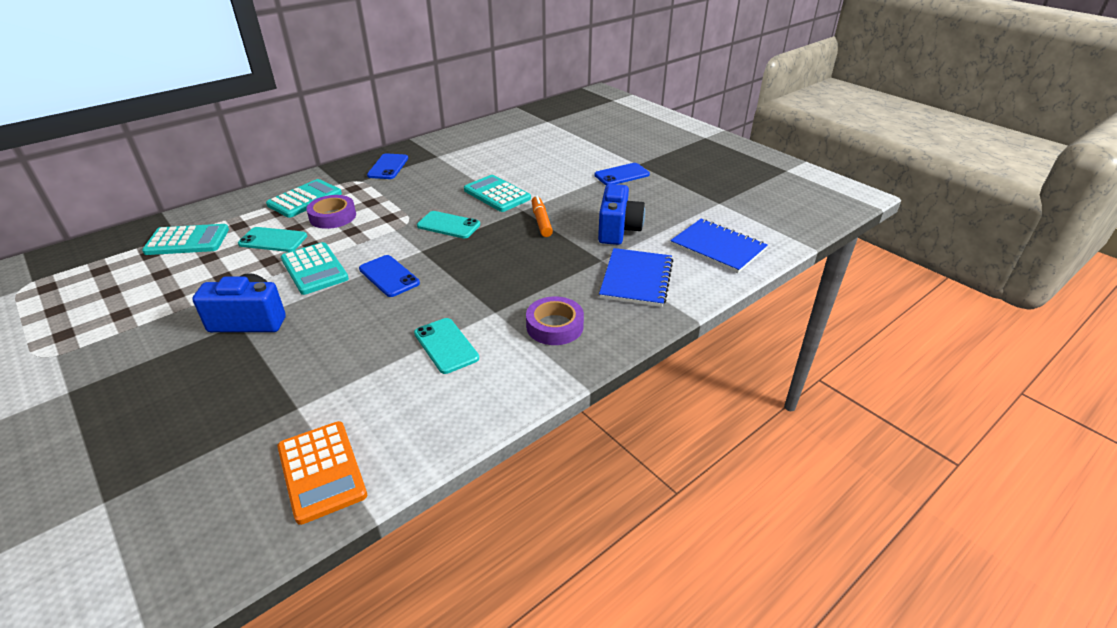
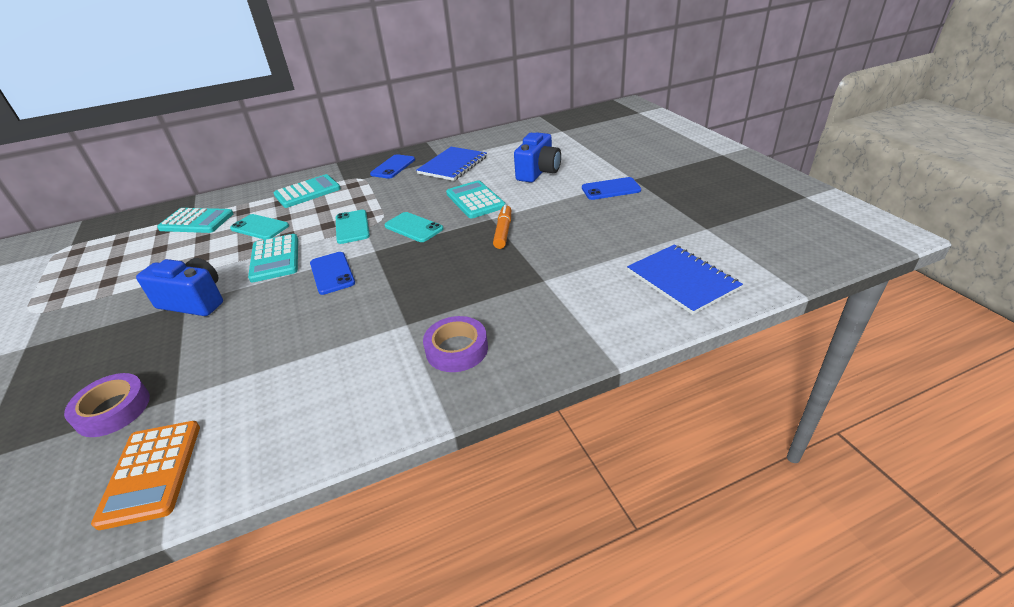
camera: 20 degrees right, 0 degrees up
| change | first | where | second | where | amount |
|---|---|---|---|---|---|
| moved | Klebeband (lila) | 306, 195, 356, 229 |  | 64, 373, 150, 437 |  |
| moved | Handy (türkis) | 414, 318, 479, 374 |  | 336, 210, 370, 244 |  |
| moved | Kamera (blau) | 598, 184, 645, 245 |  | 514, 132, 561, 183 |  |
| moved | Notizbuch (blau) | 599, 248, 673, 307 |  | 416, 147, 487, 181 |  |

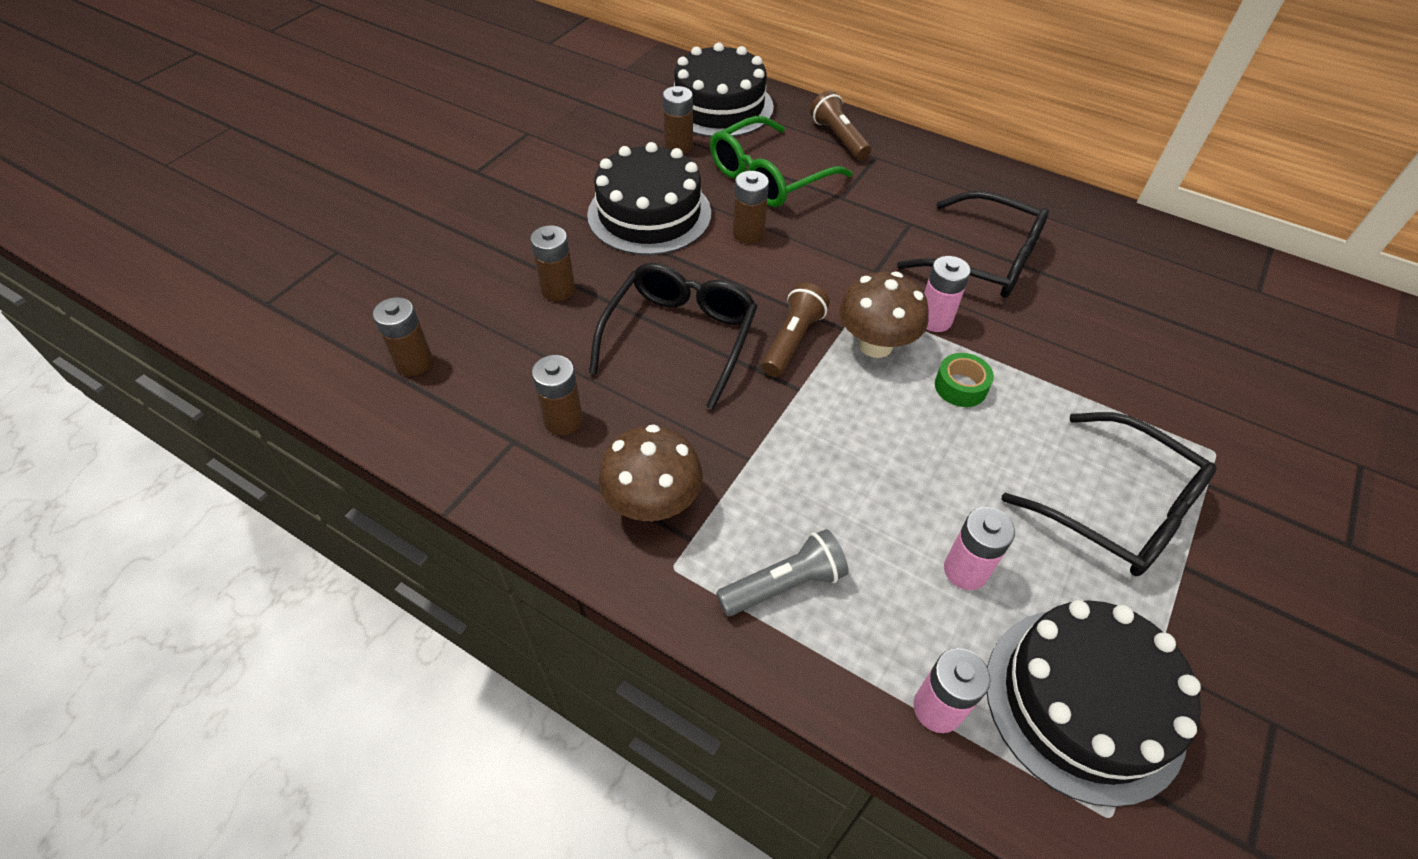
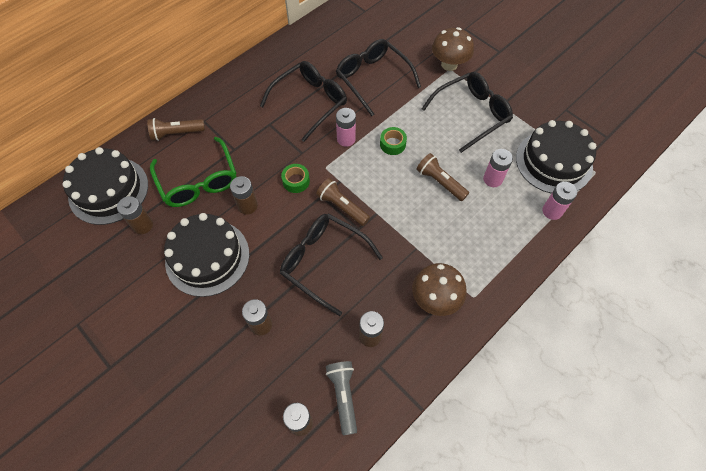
camera: 75 degrees left, 10 degrees up
| change | first | where | second | where | amount |
|---|---|---|---|---|---|
| moved | Taschenlampe (grau) | 716, 529, 849, 616 |  | 326, 361, 357, 436 |  |
| moved | Pilz (braun) | 839, 272, 929, 358 |  | 432, 27, 474, 71 |  |
| added |  |  | Klebeband (grün) | 281, 164, 310, 193 |  |
| added |  |  | Brille (schwarz) | 336, 39, 421, 116 |  |
| added |  |  | Taschenlampe (braun) | 417, 153, 469, 201 |  |

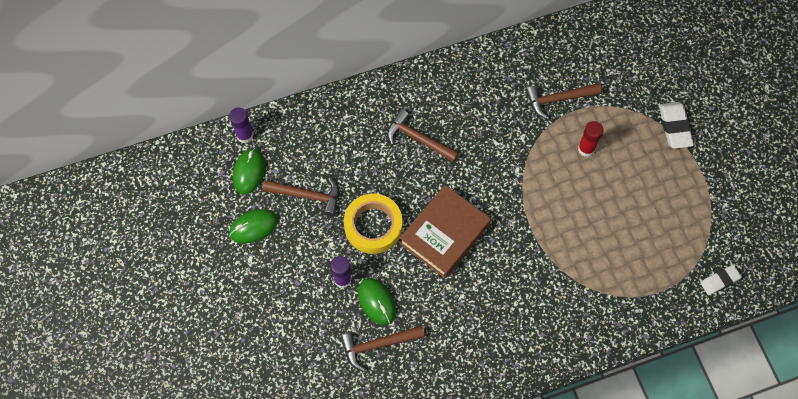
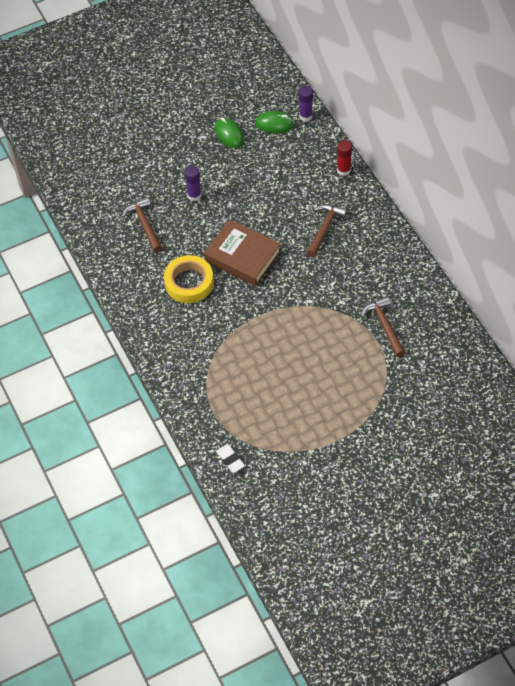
camera: 85 degrees right, 10 degrees down
| change | first | where | second | where | amount |
|---|---|---|---|---|---|
| removed | Hammer (braun) | 262, 178, 339, 216 |  |  |  |
| moved | Klebeband (gelb) | 344, 194, 402, 254 |  | 164, 255, 214, 303 |  |
| removed | Computermaus (grün) | 358, 278, 396, 325 |  |  |  |
| moved | Klebestift (rot) | 578, 121, 604, 157 |  | 337, 140, 352, 176 |  |
| removed | Radiergummi (weiß) | 659, 102, 694, 149 |  |  |  |

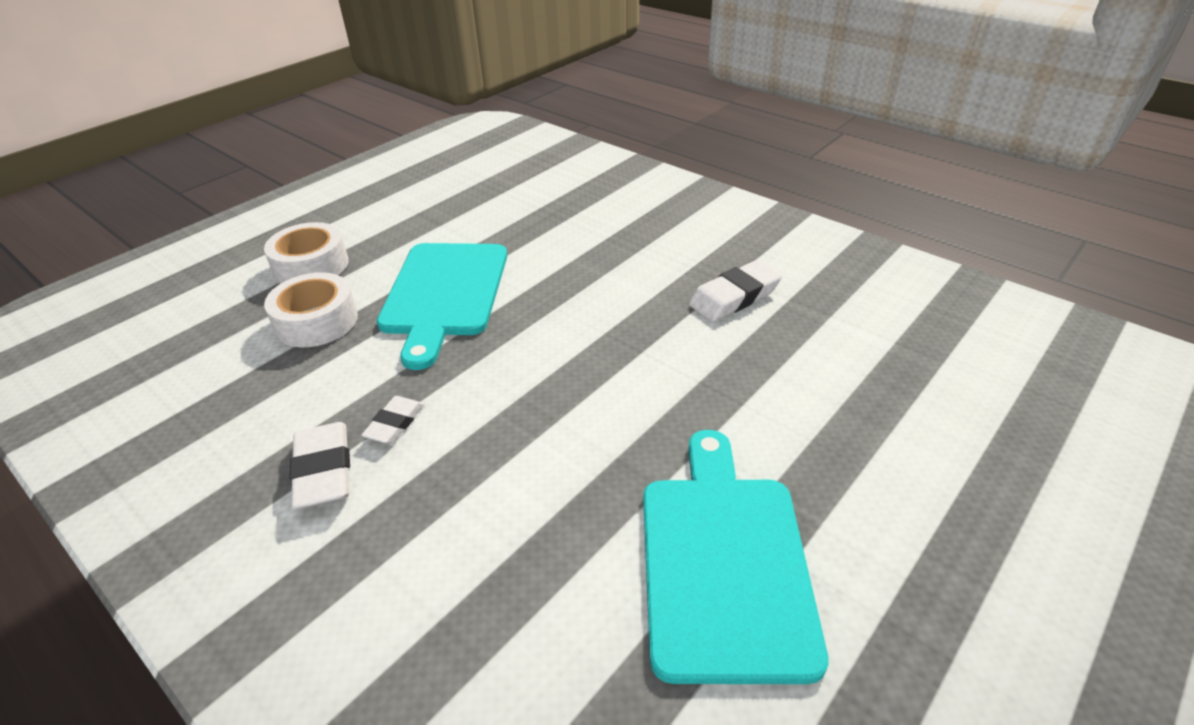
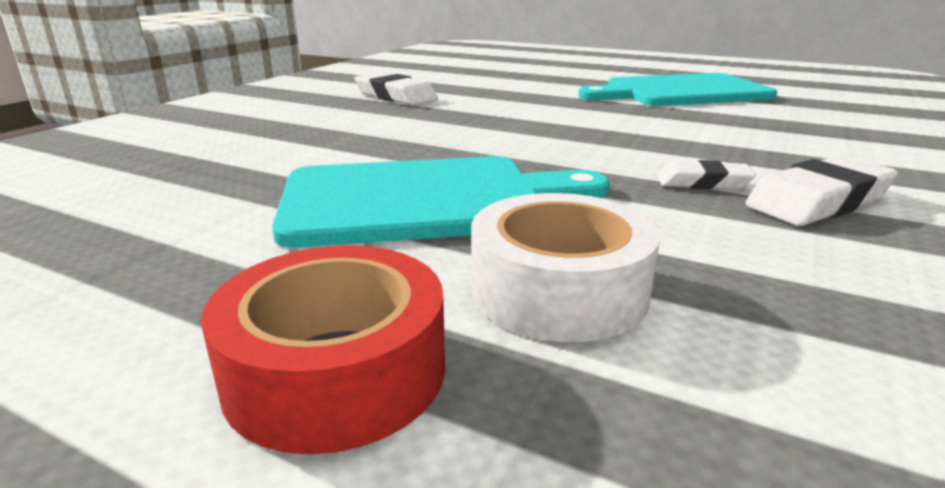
camera: 105 degrees left, 15 degrees down
| change | first | where | second | where | amount |
|---|---|---|---|---|---|
| recoloured | Klebeband (weiß) | 264, 222, 349, 284 | Klebeband (rot) | 201, 245, 445, 454 |  |

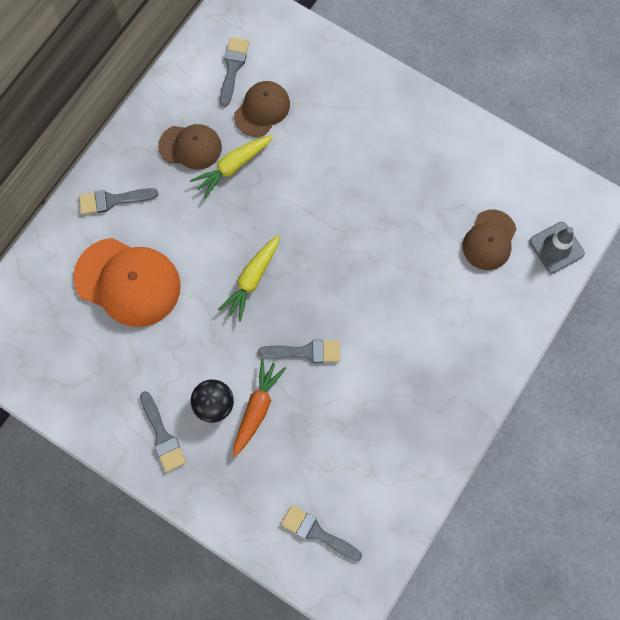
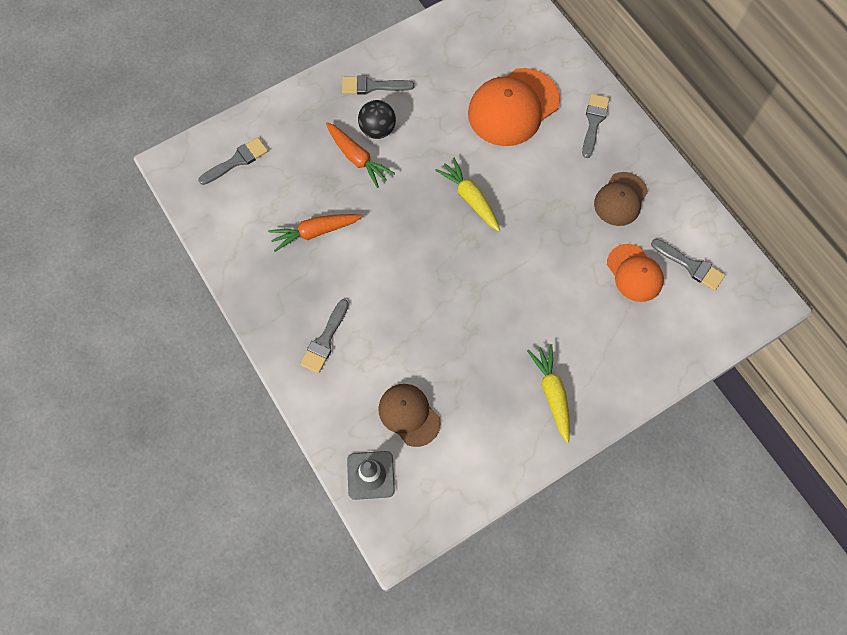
camera: 115 degrees right, 5 degrees down
| change | first | where | second | where | amount |
|---|---|---|---|---|---|
| moved | Karotte (gelb) | 190, 135, 273, 199 |  | 527, 344, 570, 443 |  |
| recoloured | Kappe (braun) | 234, 81, 290, 137 | Kappe (orange) | 607, 244, 664, 302 |  |
| moved | Pinsel (grau) | 258, 340, 340, 363 |  | 300, 299, 349, 373 |  |
| added |  |  | Karotte (orange) | 268, 214, 363, 252 |  |

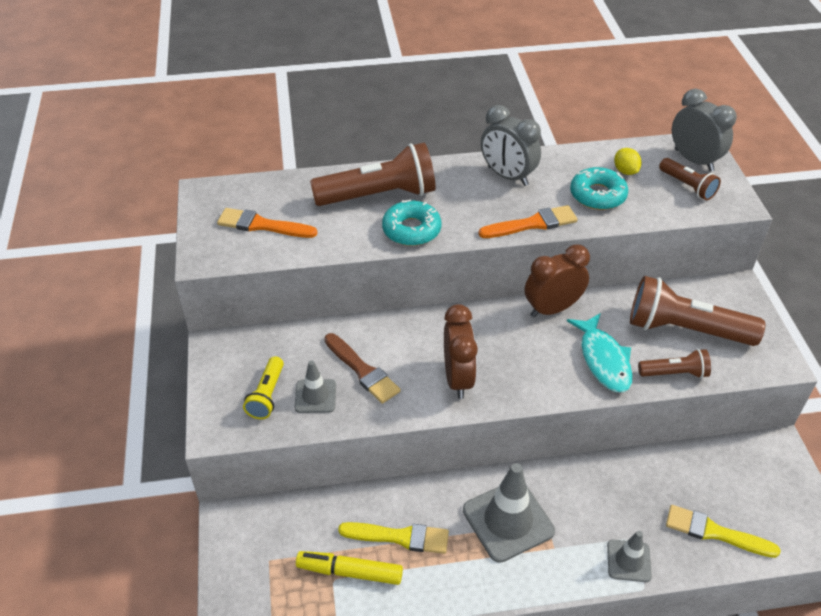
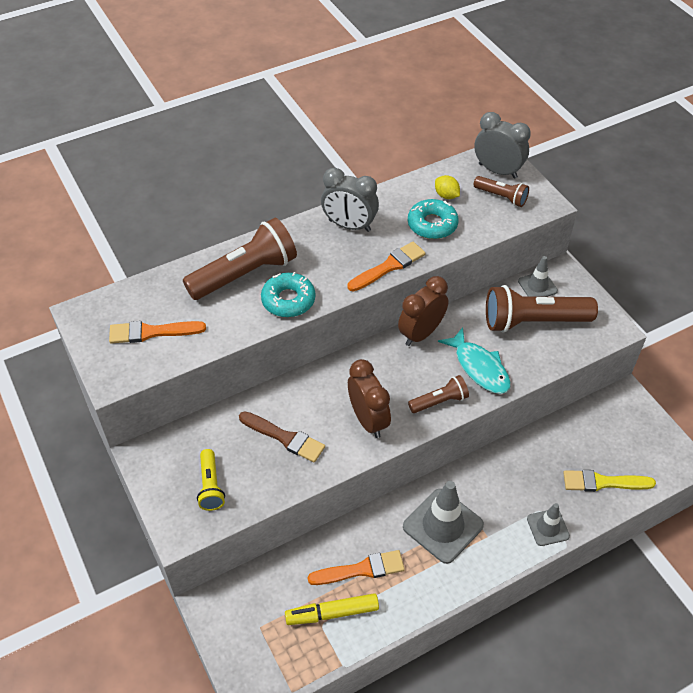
camera: 20 degrees left, 5 degrees up
| change | first | where | second | where | amount |
|---|---|---|---|---|---|
| moved | Leitkegel (grau) | 295, 360, 336, 413 |  | 518, 256, 558, 297 |  |
| recoloured | Pinsel (gelb) | 338, 522, 449, 554 | Pinsel (orange) | 308, 550, 405, 585 |  |
| moved | Taschenlampe (braun) | 638, 349, 711, 378 |  | 408, 375, 469, 413 |  |

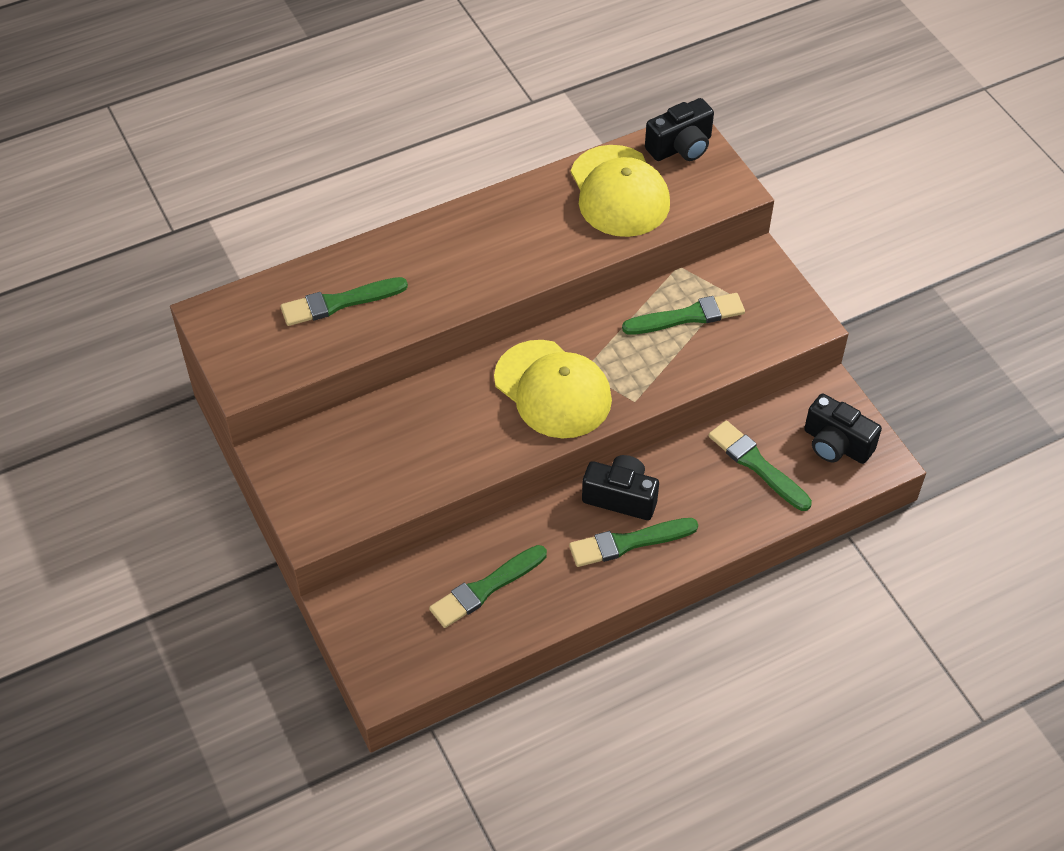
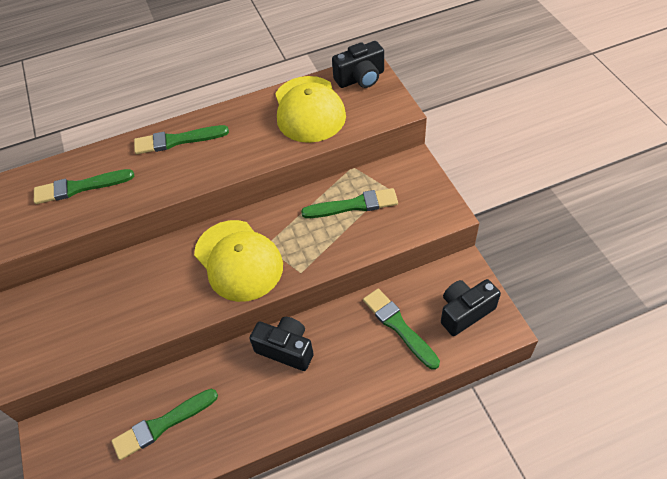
camera: 10 degrees right, 0 degrees up
| change | first | where | second | where | amount |
|---|---|---|---|---|---|
| moved | Pinsel (grün) | 569, 518, 698, 567 |  | 134, 125, 229, 154 |  |
| turned | Kamera (schwarz) | 804, 393, 882, 464 |  | 441, 279, 501, 336 | 105 degrees clockwise |

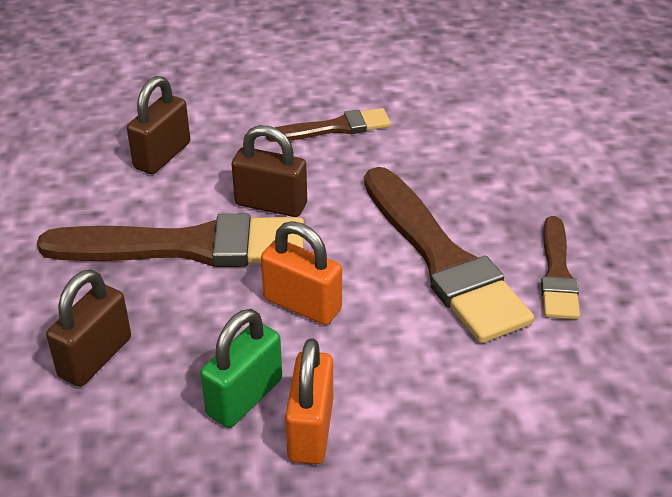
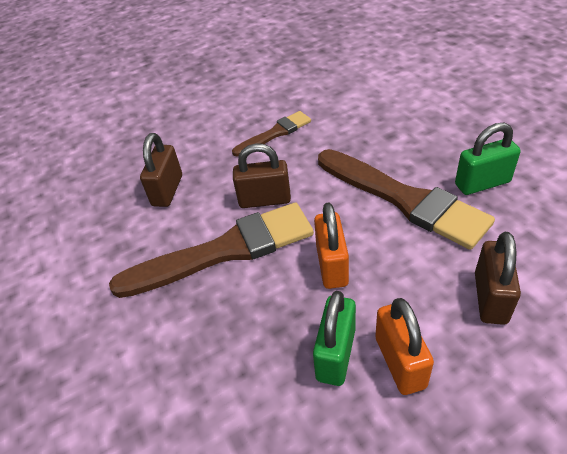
camera: 15 degrees left, 5 degrees up
| change | first | where | second | where | amount |
|---|---|---|---|---|---|
| moved | Vorhängeschloss (braun) | 46, 270, 131, 387 |  | 475, 232, 521, 325 |  |
| turned | Vorhängeschloss (orange) | 261, 221, 342, 325 |  | 314, 203, 349, 289 | 75 degrees clockwise |
| replaced | Pinsel (braun) | 541, 216, 580, 320 | Vorhängeschloss (grün) | 455, 123, 521, 195 |  |

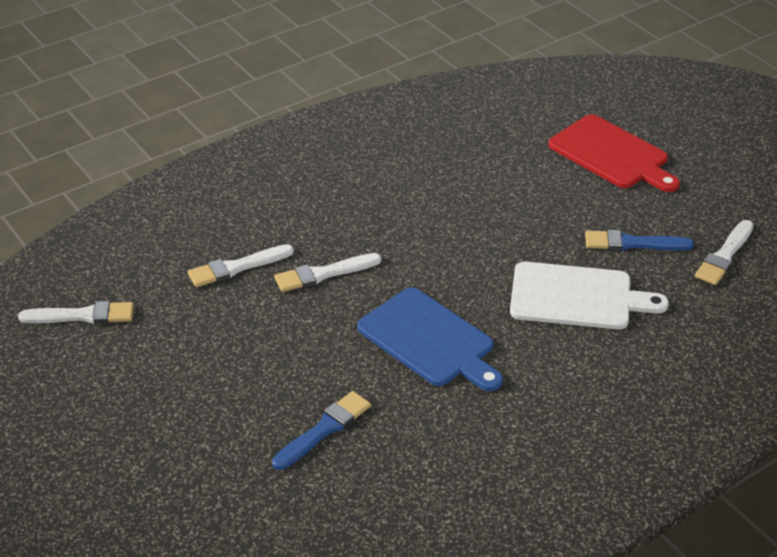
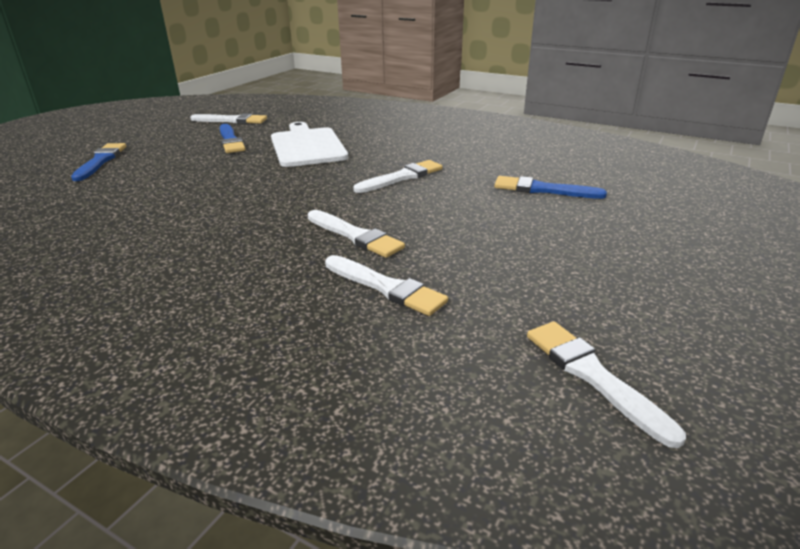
camera: 115 degrees left, 10 degrees down
| change | first | where | second | where | amount |
|---|---|---|---|---|---|
| replaced | Schneidebrett (blau) | 357, 287, 503, 391 | Pinsel (weiß) | 353, 160, 443, 193 |  |
| replaced | Schneidebrett (rot) | 548, 114, 680, 192 | Pinsel (blau) | 71, 143, 126, 181 |  |

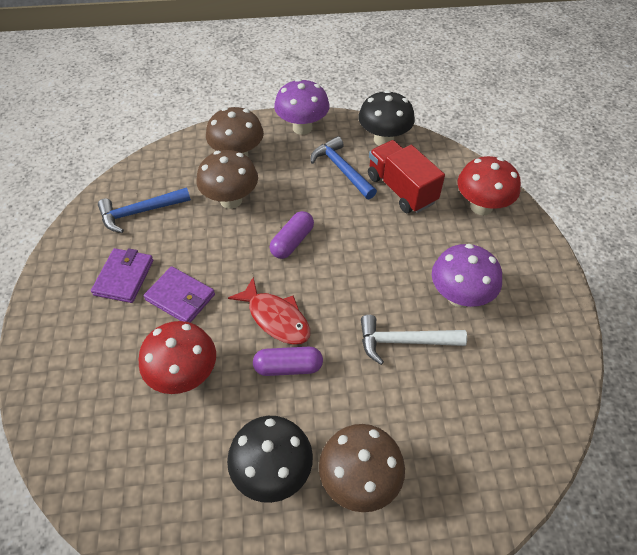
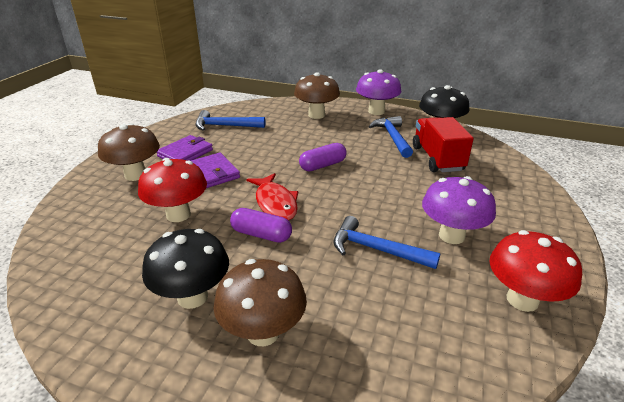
camera: 25 degrees right, 20 degrees down
| change | first | where | second | where | amount |
|---|---|---|---|---|---|
| moved | Pilz (braun) | 196, 150, 258, 209 |  | 98, 123, 160, 181 |  |
| recoloured | Hammer (weiß) | 361, 315, 467, 365 | Hammer (blau) | 334, 216, 441, 269 |  |
| moved | Pilz (rot) | 458, 156, 521, 215 |  | 489, 230, 582, 312 |  |

